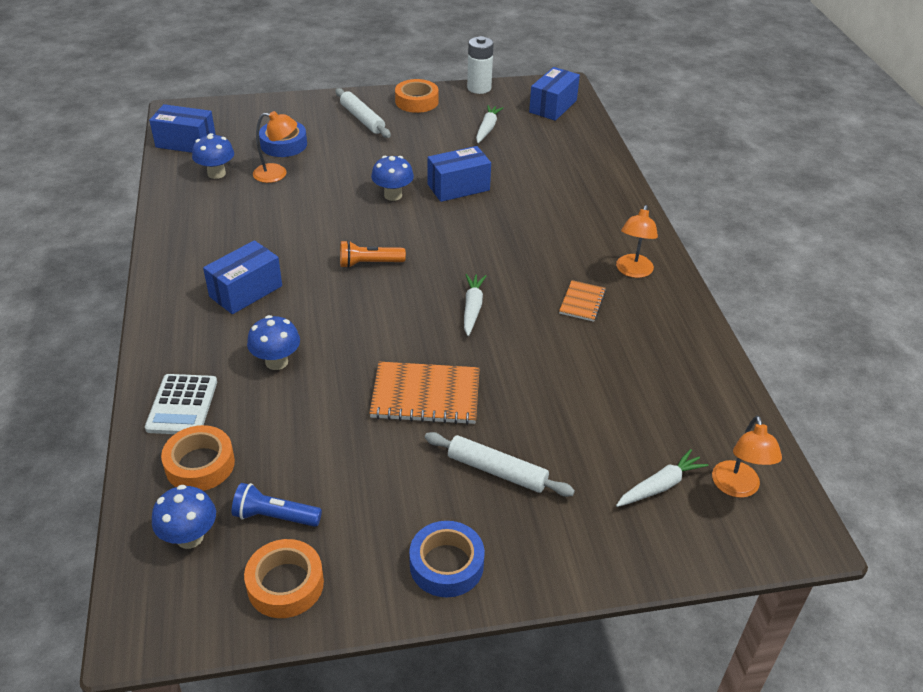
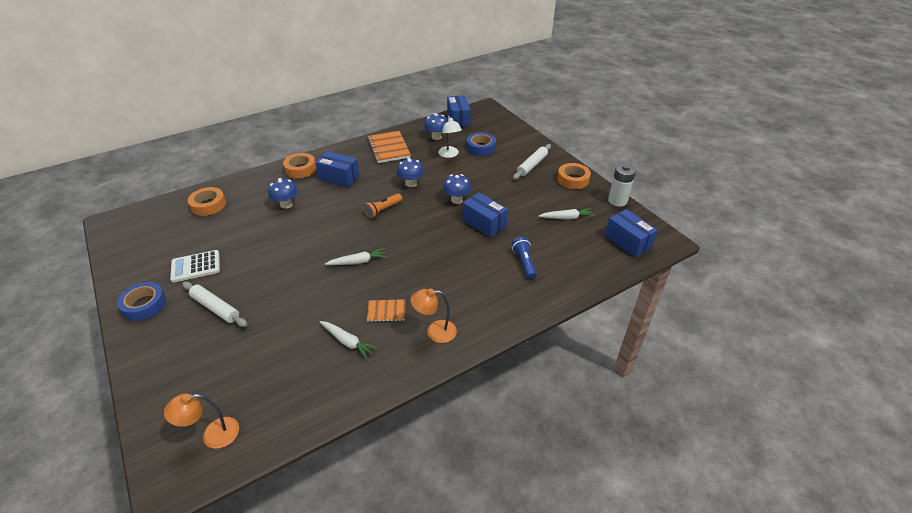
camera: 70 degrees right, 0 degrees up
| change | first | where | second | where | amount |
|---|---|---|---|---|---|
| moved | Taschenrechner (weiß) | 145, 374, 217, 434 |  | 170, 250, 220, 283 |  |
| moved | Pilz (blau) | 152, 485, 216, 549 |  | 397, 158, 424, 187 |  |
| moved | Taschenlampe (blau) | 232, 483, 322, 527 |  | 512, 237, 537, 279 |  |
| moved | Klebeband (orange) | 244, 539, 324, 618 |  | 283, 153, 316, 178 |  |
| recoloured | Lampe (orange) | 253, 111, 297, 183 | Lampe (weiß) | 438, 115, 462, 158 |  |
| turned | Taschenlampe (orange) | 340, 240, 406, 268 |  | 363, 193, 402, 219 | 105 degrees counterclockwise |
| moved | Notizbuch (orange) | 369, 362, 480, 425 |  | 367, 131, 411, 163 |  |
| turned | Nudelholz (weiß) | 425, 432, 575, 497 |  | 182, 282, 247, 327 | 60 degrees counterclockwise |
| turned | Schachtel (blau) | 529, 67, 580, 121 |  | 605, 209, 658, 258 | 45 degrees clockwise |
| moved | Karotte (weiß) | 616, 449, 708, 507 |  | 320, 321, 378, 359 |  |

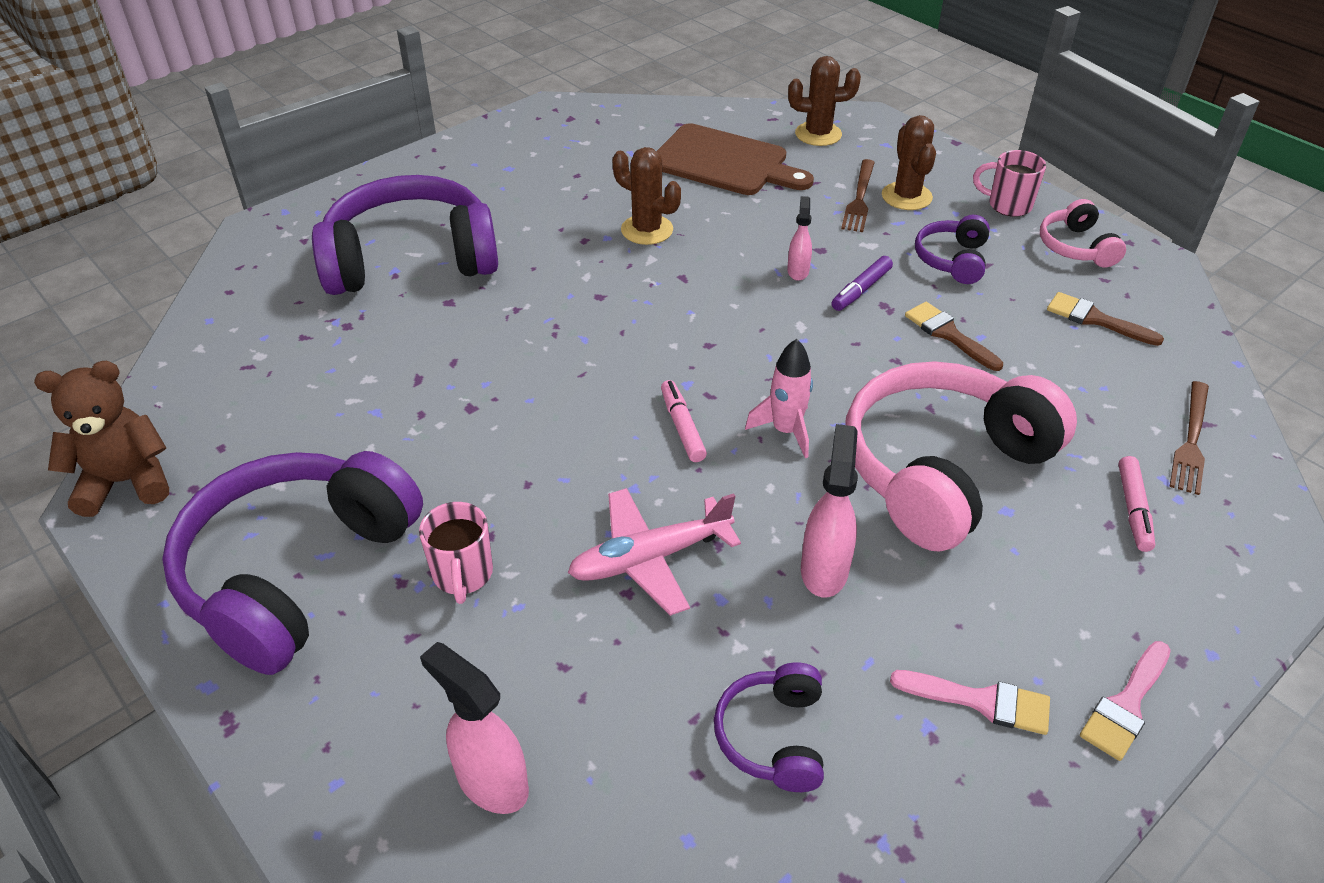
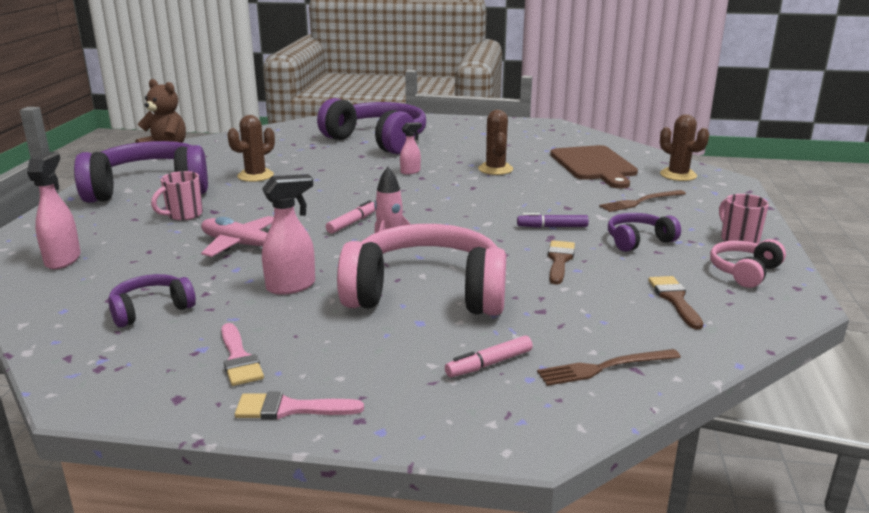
camera: 50 degrees right, 20 degrees down
| change | first | where | second | where | amount |
|---|---|---|---|---|---|
| moved | Sprühflasche (rosa) | 787, 196, 812, 281 |  | 400, 122, 422, 175 |  |
| moved | Kaktus (braun) | 882, 115, 936, 210 |  | 227, 115, 275, 182 |  |

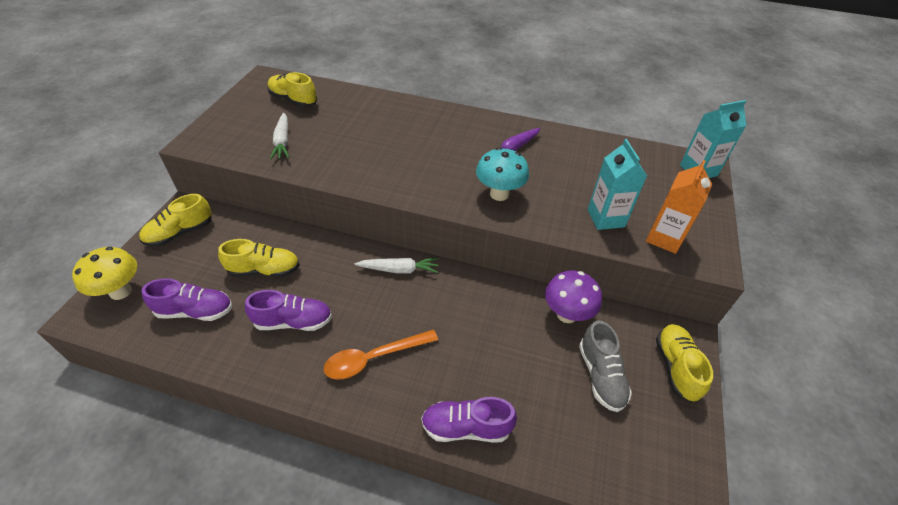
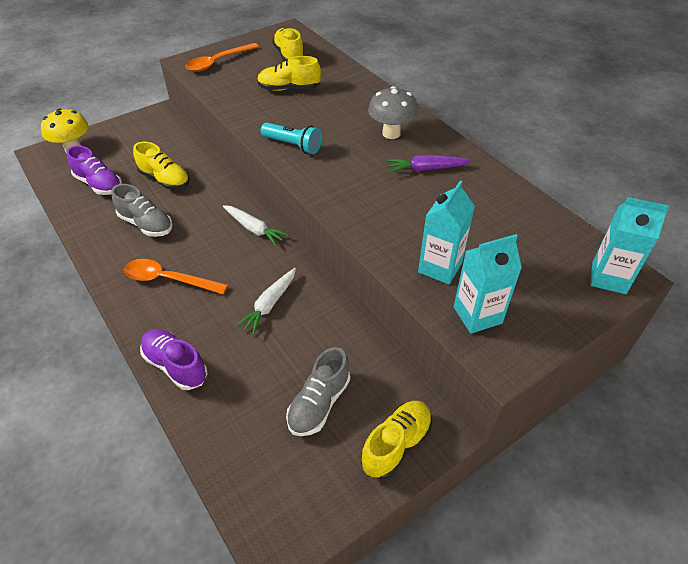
camera: 40 degrees right, 0 degrees up
| change | first | where | second | where | amount |
|---|---|---|---|---|---|
| moved | Schuh (gelb) | 139, 194, 212, 247 |  | 257, 56, 321, 91 |  |
| recoloured | Schuh (lila) | 245, 290, 332, 331 | Schuh (grau) | 112, 184, 173, 237 |  |
| moved | Karotte (weiß) | 270, 113, 289, 160 |  | 235, 268, 296, 335 |  |
| removed | Pilz (türkis) | 476, 147, 529, 201 |  |  |  |
| removed | Pilz (lila) | 545, 271, 602, 323 |  |  |  |
| recoloured | Getränkekarton (orange) | 646, 160, 712, 254 | Getränkekarton (türkis) | 453, 234, 522, 334 |  |
| added |  |  | Löffel (orange) | 185, 43, 259, 72 |  |
| added |  |  | Taschenlampe (türkis) | 261, 122, 322, 154 |  |
| added |  |  | Pilz (grau) | 368, 86, 418, 139 |  |

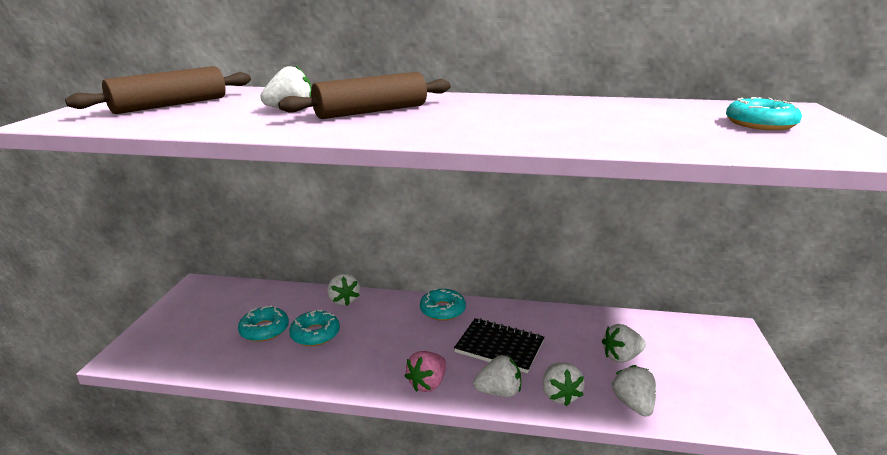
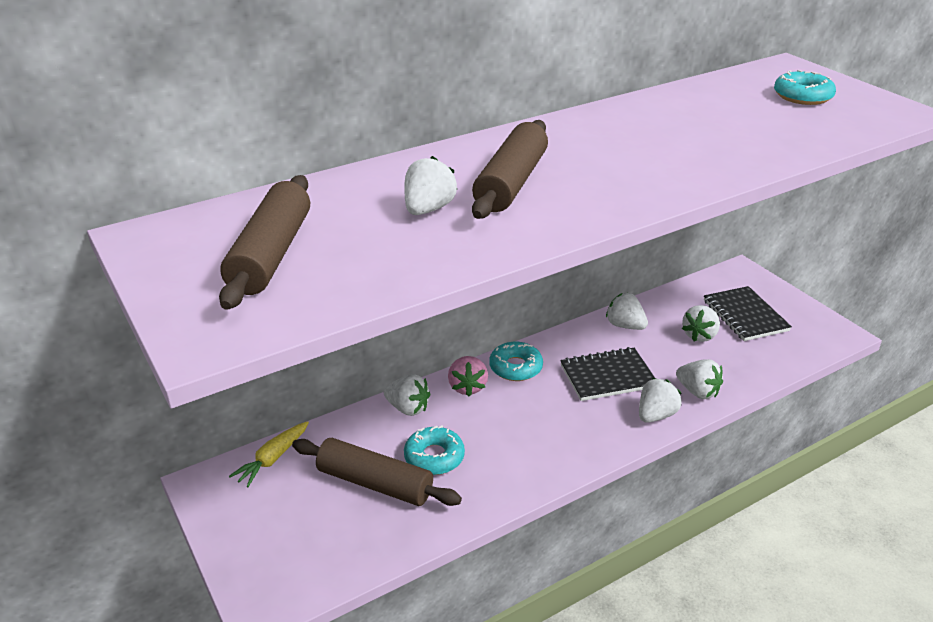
camera: 40 degrees left, 10 degrees up
| change | first | where | second | where | amount |
|---|---|---|---|---|---|
| replaced | Donut (türkis) | 238, 305, 289, 342 | Nudelholz (braun) | 292, 438, 462, 506 |  |
| moved | Erdbeere (rosa) | 405, 351, 446, 392 |  | 448, 356, 488, 396 |  |
| moved | Erdbeere (weiß) | 611, 365, 656, 417 |  | 606, 293, 648, 330 |  |
| added |  |  | Karotte (gelb) | 229, 421, 309, 487 |  |
| added |  |  | Notizbuch (schwarz) | 704, 286, 792, 341 |  |

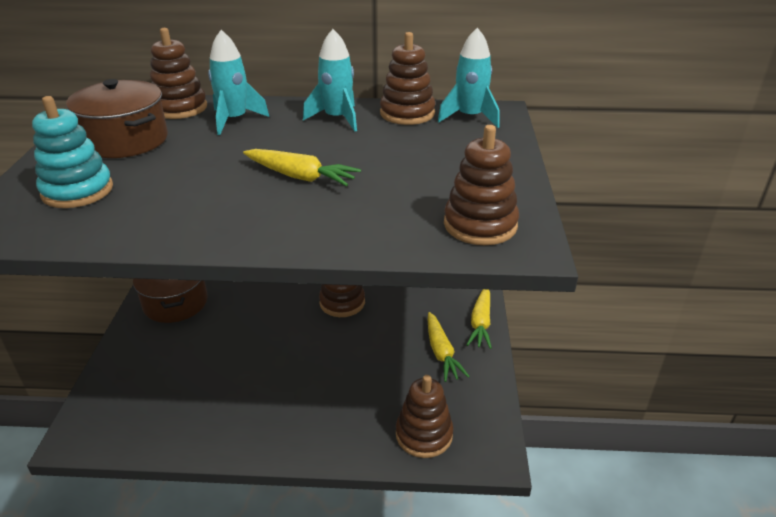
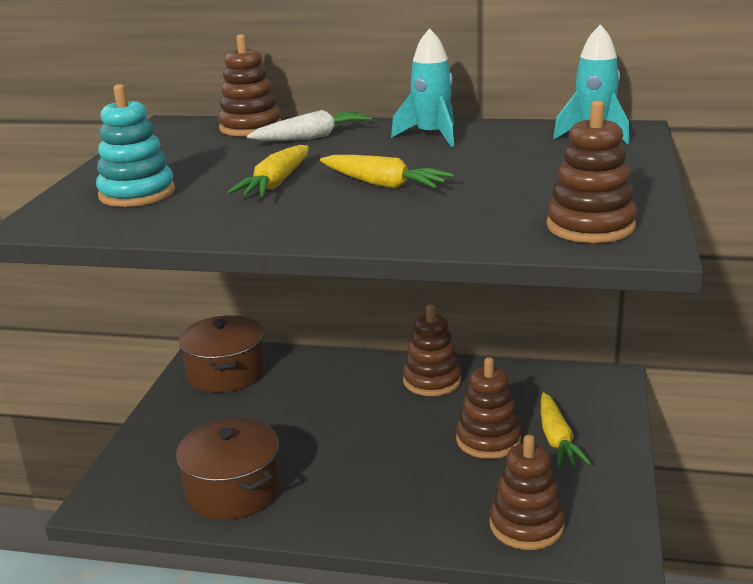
camera: 10 degrees right, 10 degrees down
| change | first | where | second | where | amount |
|---|---|---|---|---|---|
| moved | Kochtopf (braun) | 66, 79, 168, 158 |  | 176, 418, 281, 520 |  |
| replaced | Rakete (türkis) | 208, 30, 269, 135 | Karotte (weiß) | 247, 110, 372, 141 |  |
| moved | Stapelspielzeug (braun) | 380, 32, 435, 125 |  | 456, 357, 522, 459 |  |
| moved | Karotte (gelb) | 466, 289, 492, 349 |  | 227, 145, 309, 197 |  |

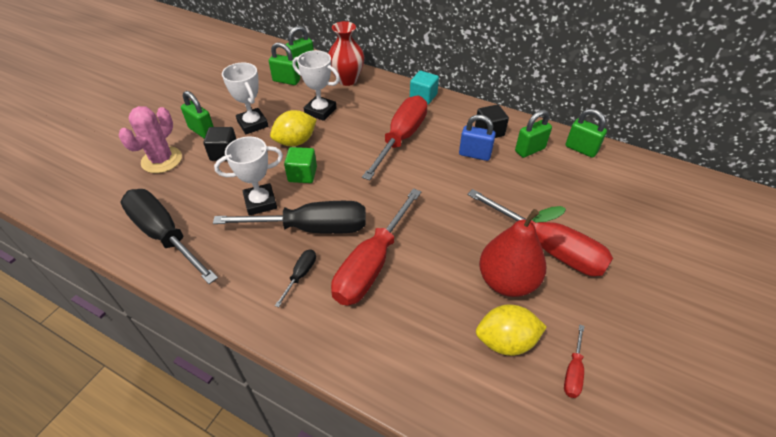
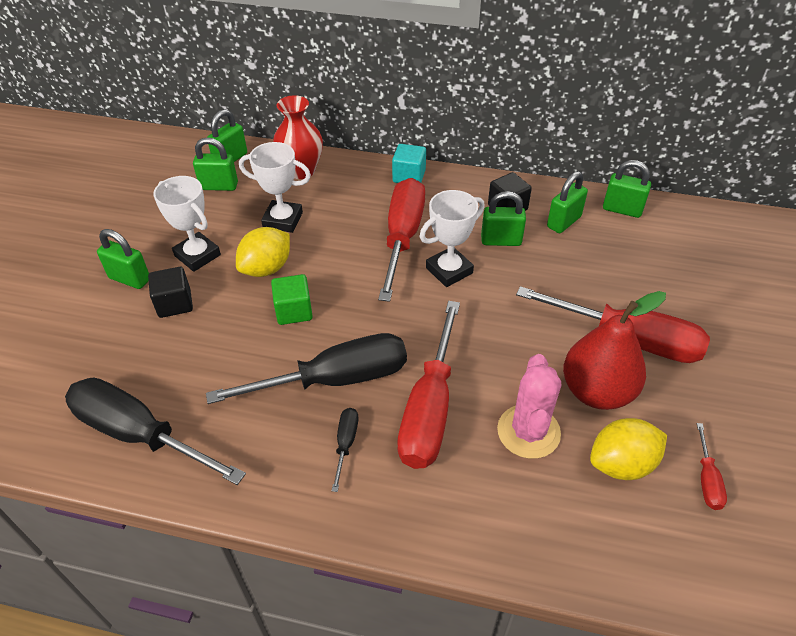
camera: 15 degrees left, 0 degrees up
| change | first | where | second | where | amount |
|---|---|---|---|---|---|
| moved | Kaktus (rosa) | 119, 106, 182, 173 |  | 497, 354, 561, 459 |  |
| moved | Pokal (weiß) | 214, 137, 283, 216 |  | 420, 190, 485, 287 |  |
| recoloured | Vorhängeschloss (blau) | 459, 115, 496, 161 | Vorhängeschloss (grün) | 481, 191, 526, 246 |  |

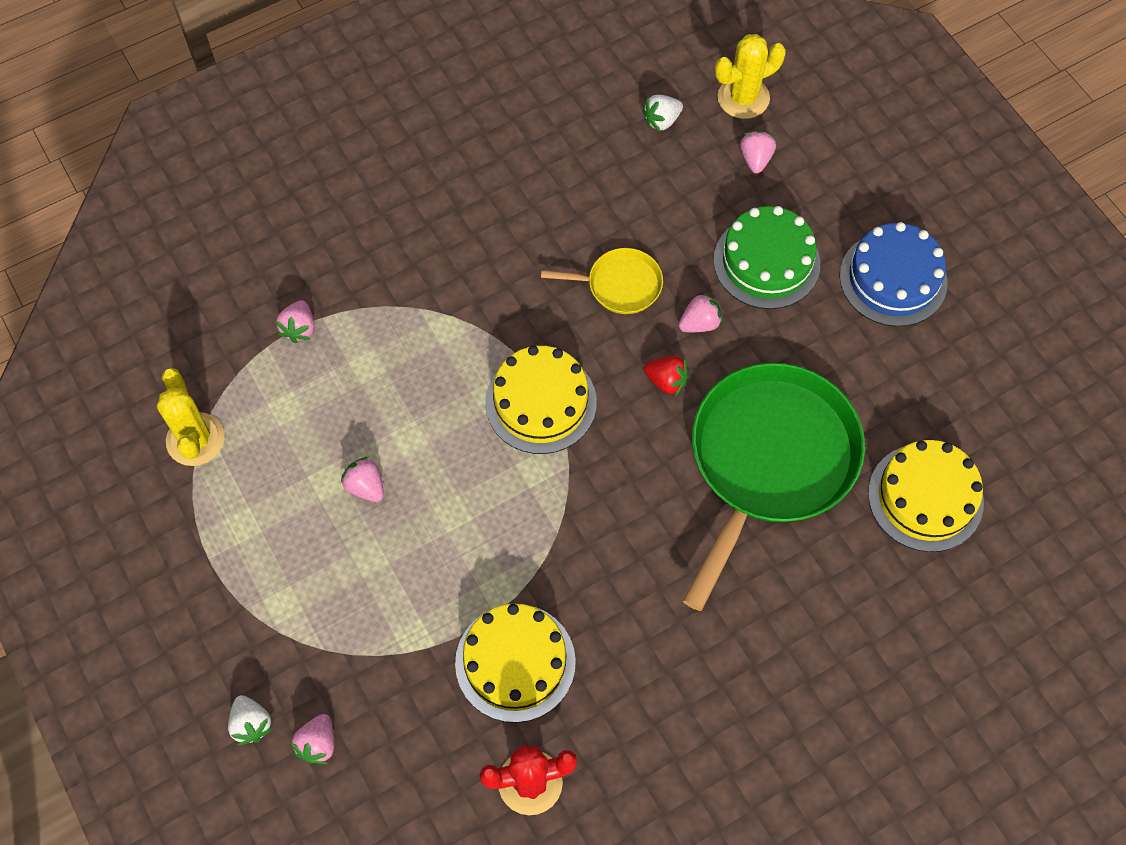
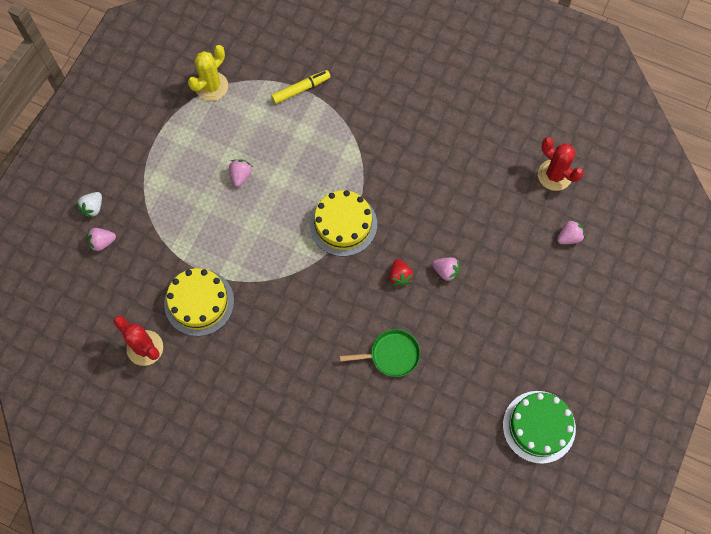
camera: 55 degrees right, 5 degrees up
| change | first | where | second | where | amount |
|---|---|---|---|---|---|
| replaced | Erdbeere (rosa) | 276, 301, 314, 343 | Filzstift (gelb) | 271, 70, 331, 104 |  |
| removed | Pfanne (gelb) | 541, 248, 663, 314 |  |  |  |
| replaced | Erdbeere (weiß) | 642, 95, 683, 132 | Kaktus (rot) | 538, 137, 584, 191 |  |
| resized | Pfanne (grün) | 683, 363, 865, 611 |  | 340, 329, 420, 377 | x0.46 |
| moved | Kuchen (grün) | 714, 206, 820, 309 |  | 503, 391, 576, 464 |  |
| removed | Kaktus (gelb) | 715, 34, 786, 119 |  |  |  |
| removed | Kuchen (blau) | 840, 222, 948, 327 |  |  |  |
| removed | Kuchen (gelb) | 868, 440, 984, 552 |  |  |  |

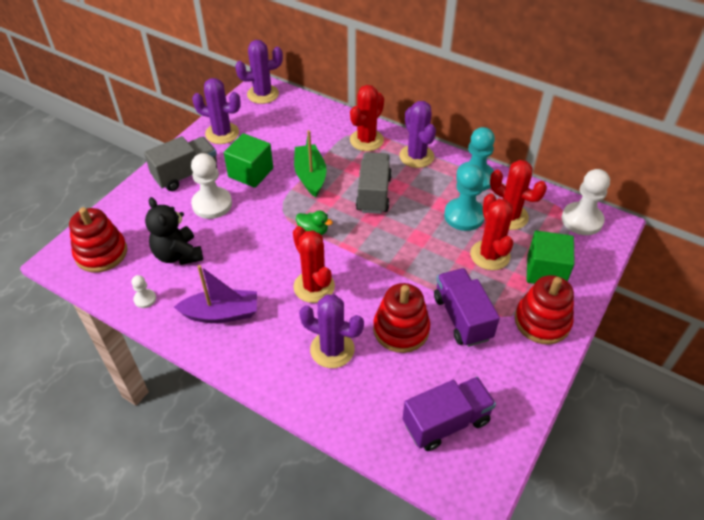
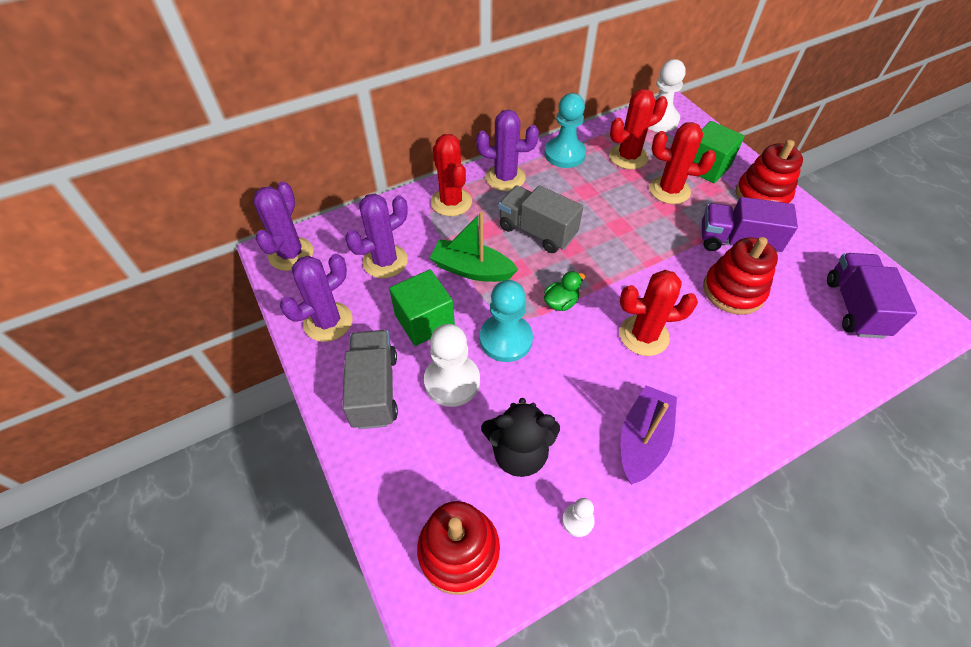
camera: 60 degrees left, 5 degrees up
| change | first | where | second | where | amount |
|---|---|---|---|---|---|
| moved | Kaktus (lila) | 299, 294, 364, 368 |  | 345, 193, 408, 278 |  |
| moved | Bauer (türkis) | 444, 165, 485, 231 |  | 480, 280, 533, 362 |  |

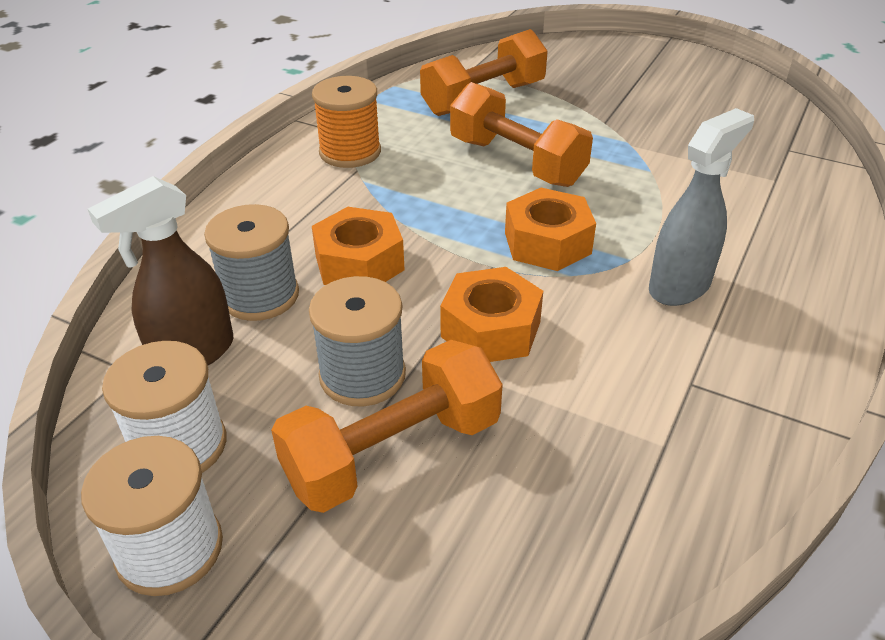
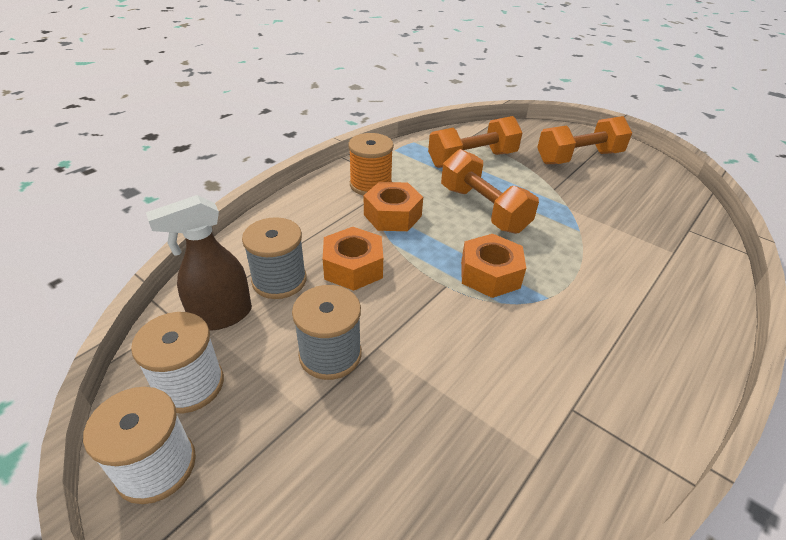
camera: 10 degrees right, 0 degrees up
| change | first | where | second | where | amount |
|---|---|---|---|---|---|
| moved | Hantel (orange) | 271, 340, 503, 513 |  | 537, 116, 632, 164 |  |
| moved | Sechskantmutter (orange) | 440, 267, 543, 362 |  | 364, 182, 423, 231 |  |
| removed | Sprühflasche (grau) | 649, 108, 754, 306 |  |  |  |

